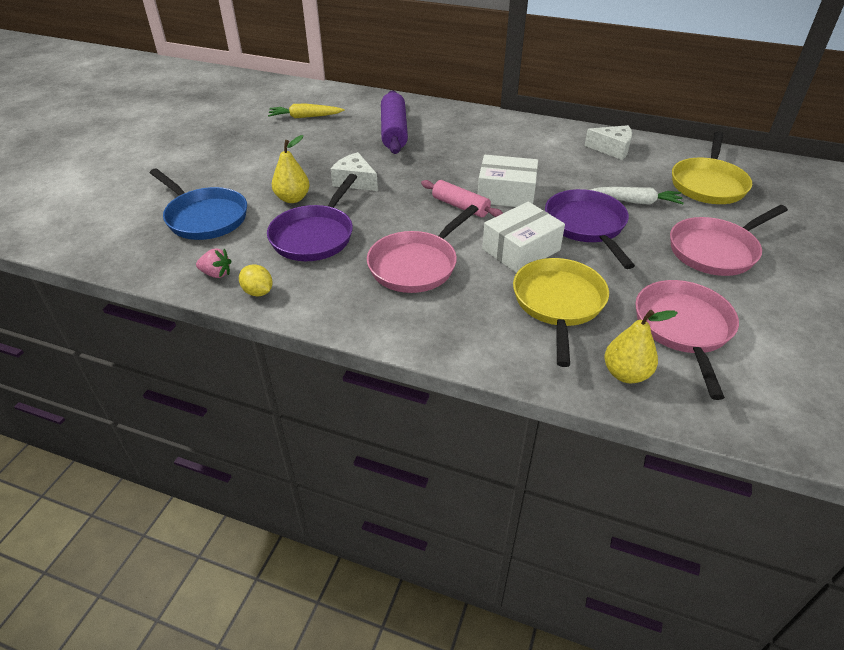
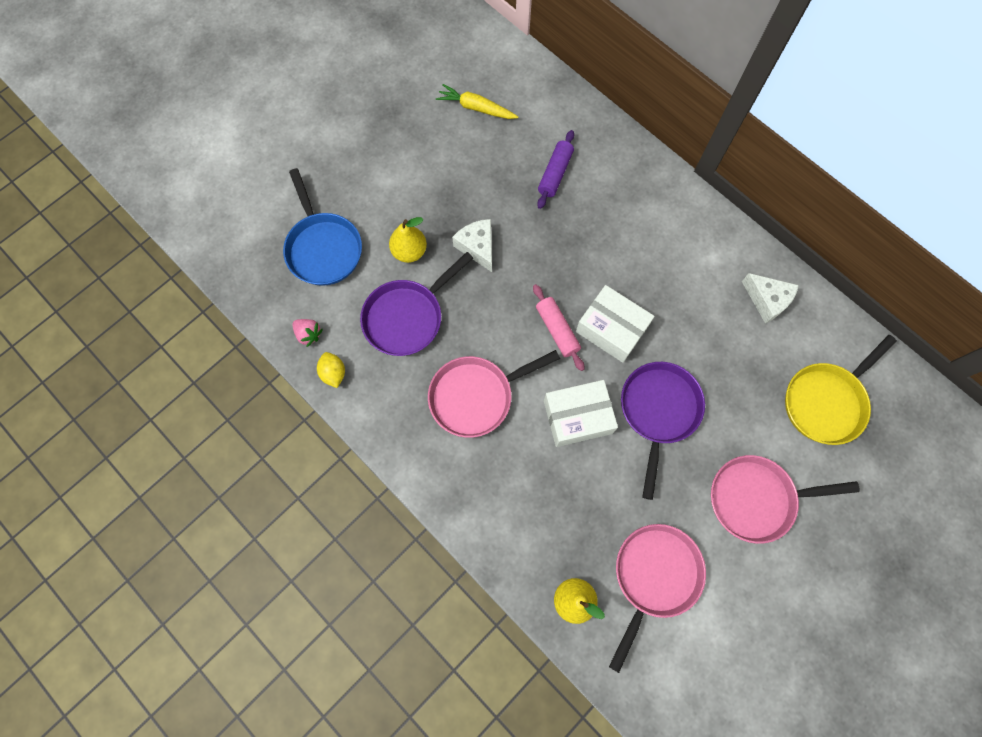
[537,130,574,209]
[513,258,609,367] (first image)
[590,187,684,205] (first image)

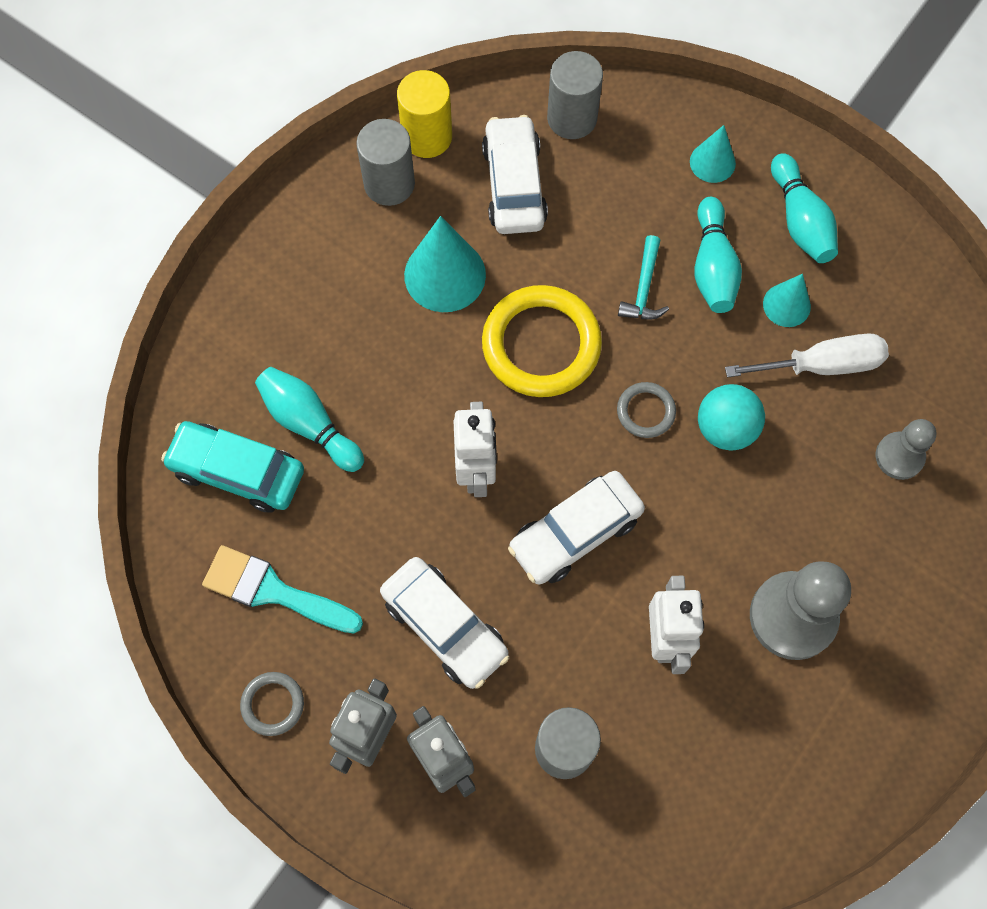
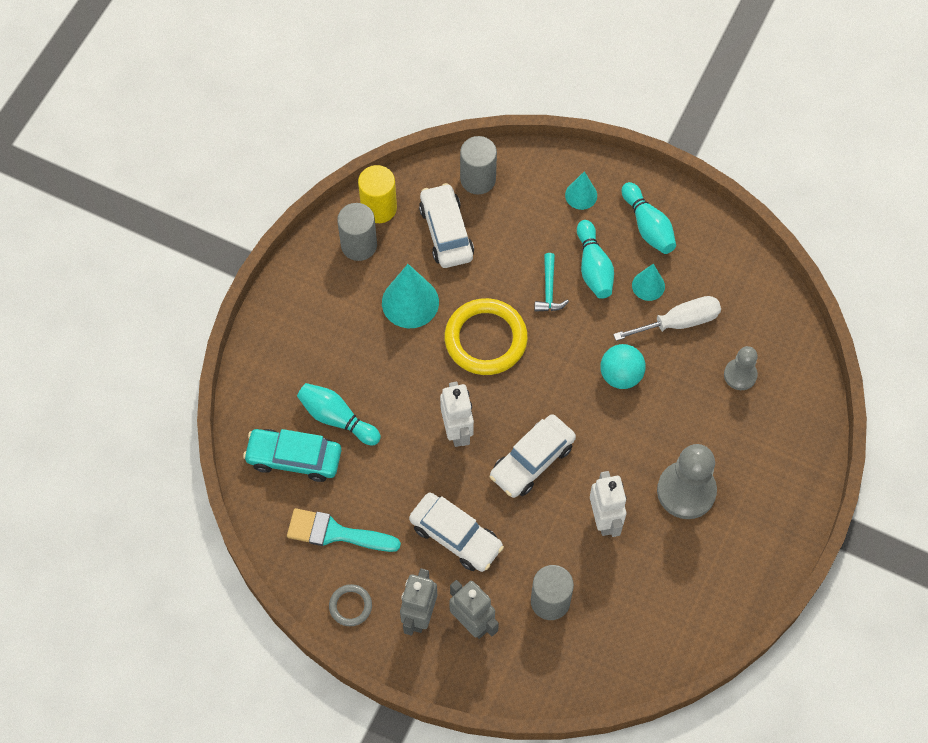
[617,382,676,438] (first image)

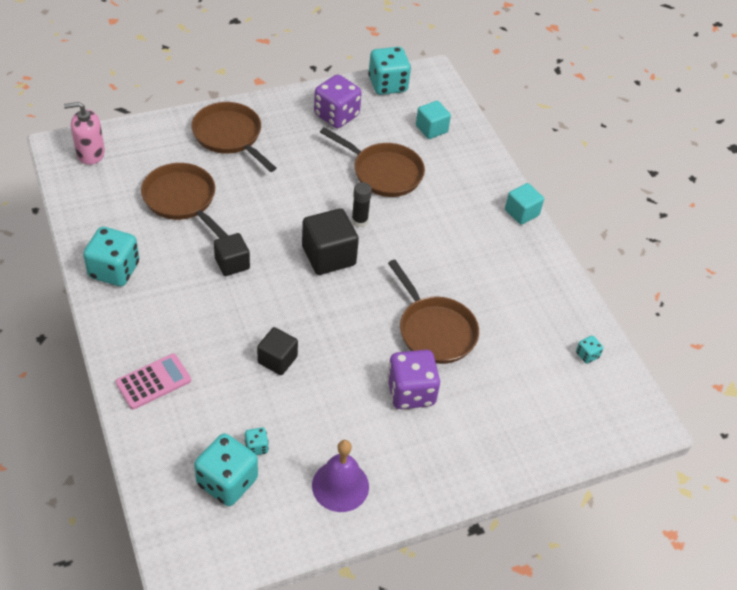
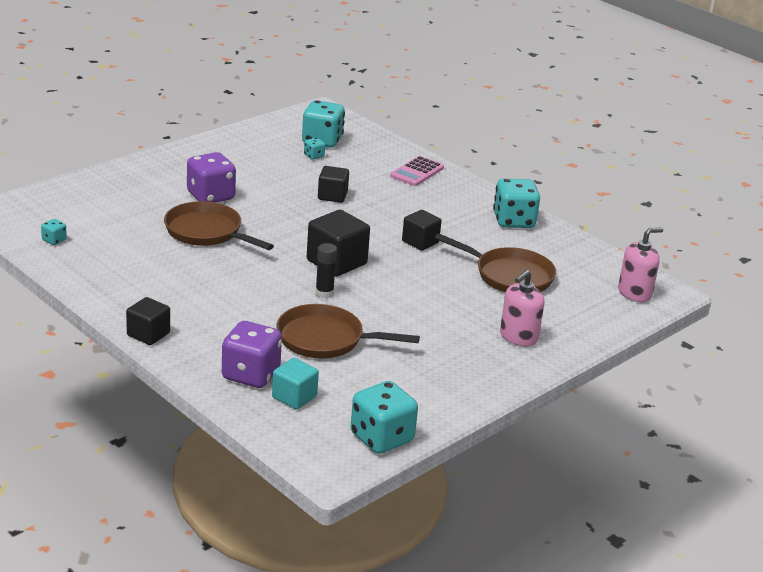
[500,270,544,346]
[312,440,369,512] (first image)
[222,321,282,388]
[126,297,170,345]

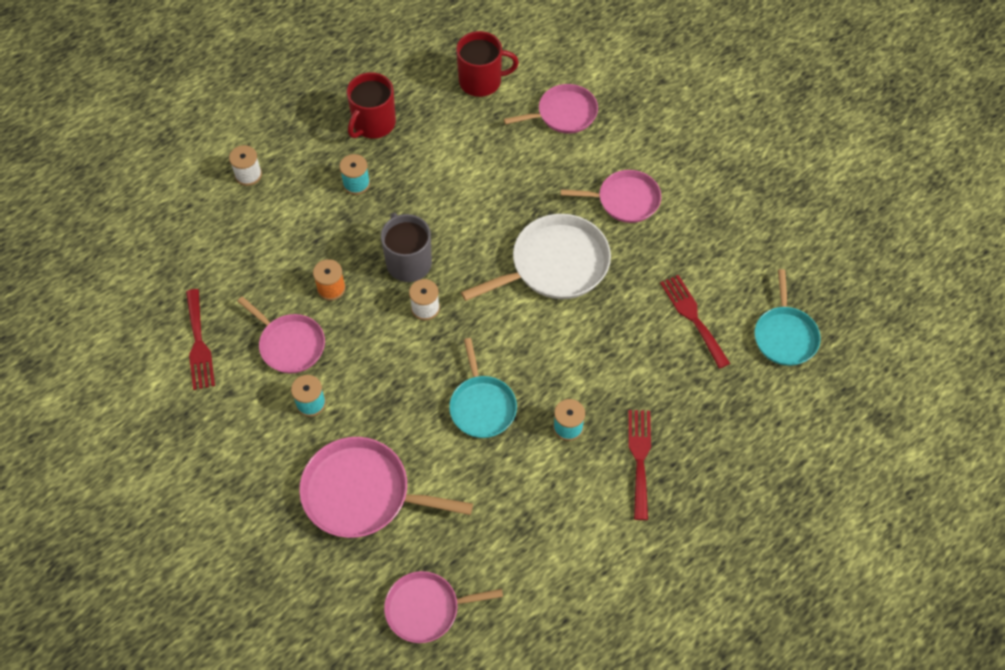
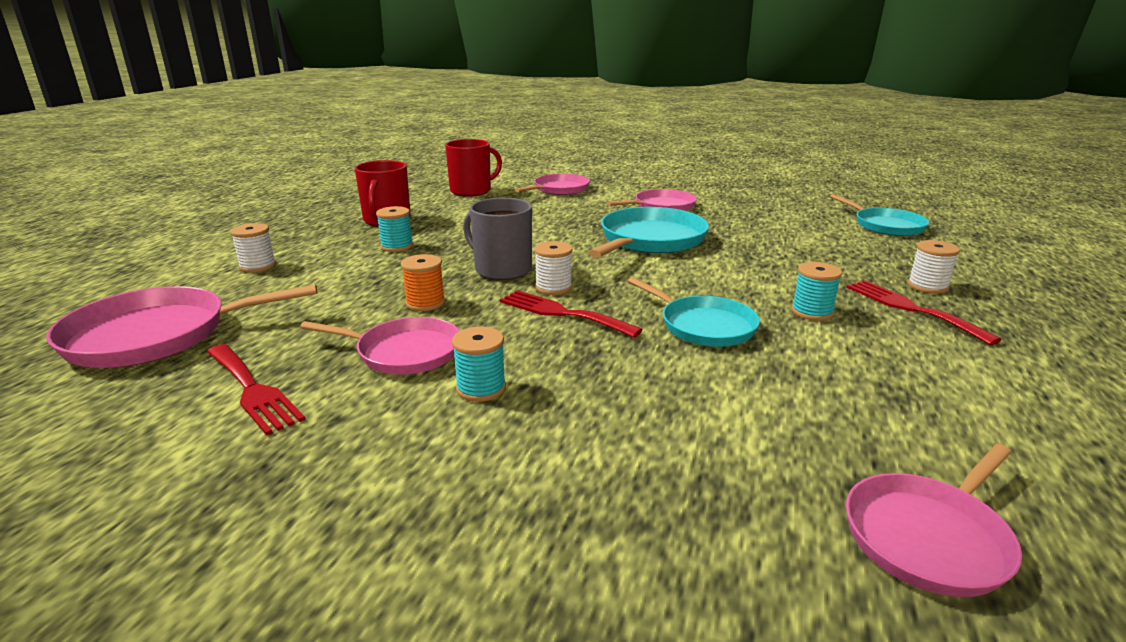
[46,284,317,368]
[589,207,709,258]
[500,290,643,338]
[908,240,960,294]

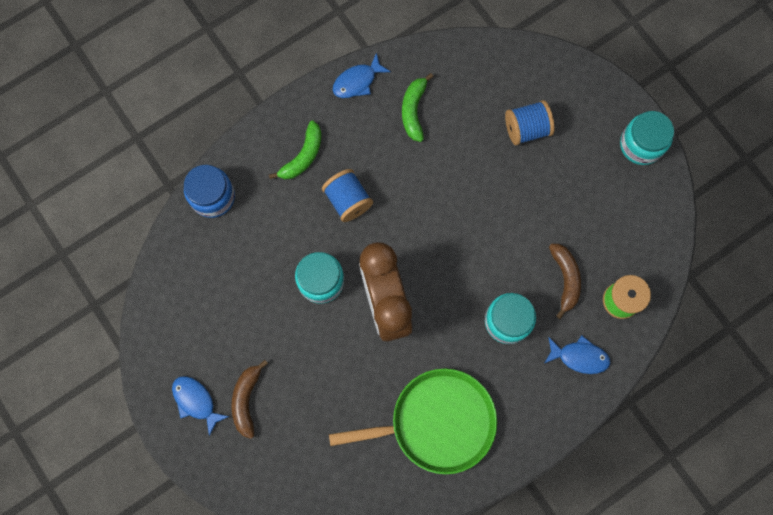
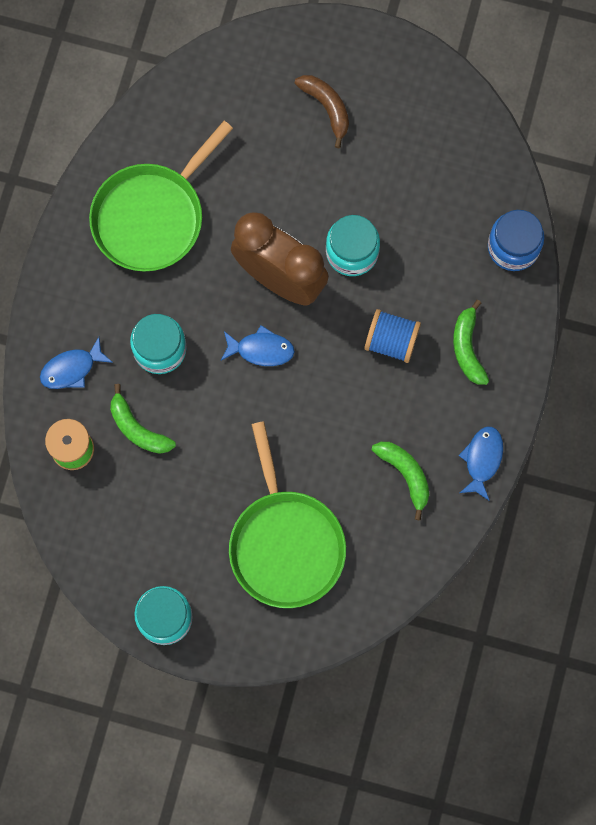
[221,325,295,366]
[229,421,346,608]
[110,384,176,454]

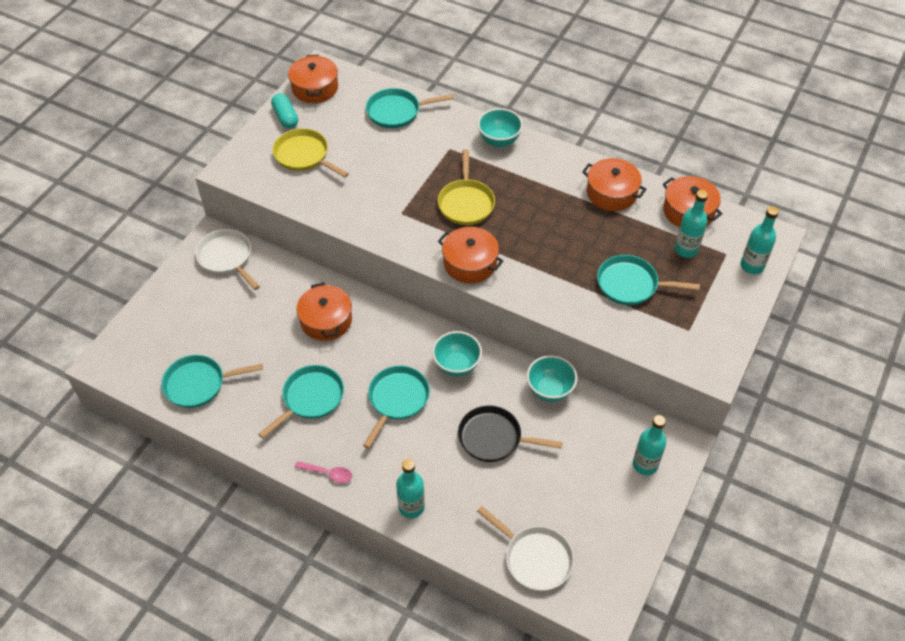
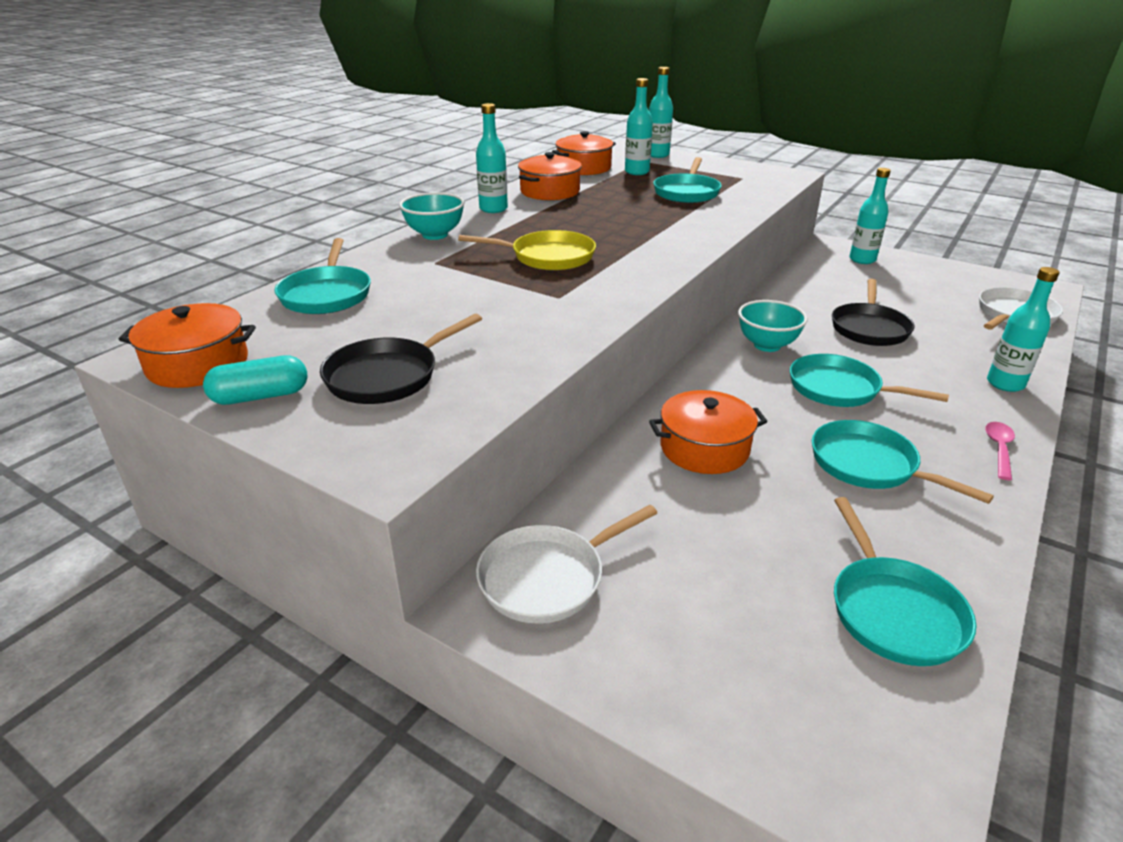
[320,314,482,404]
[438,227,503,283] (first image)
[527,355,577,402] (first image)
[476,103,508,213]

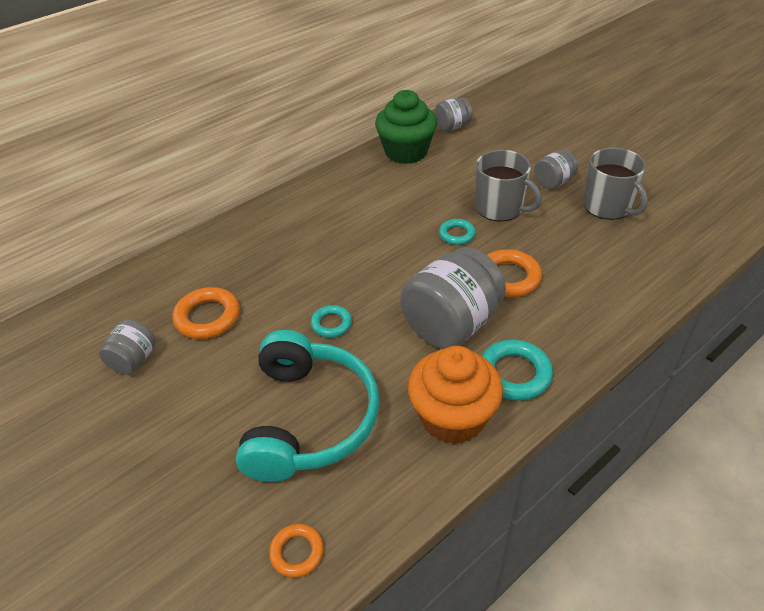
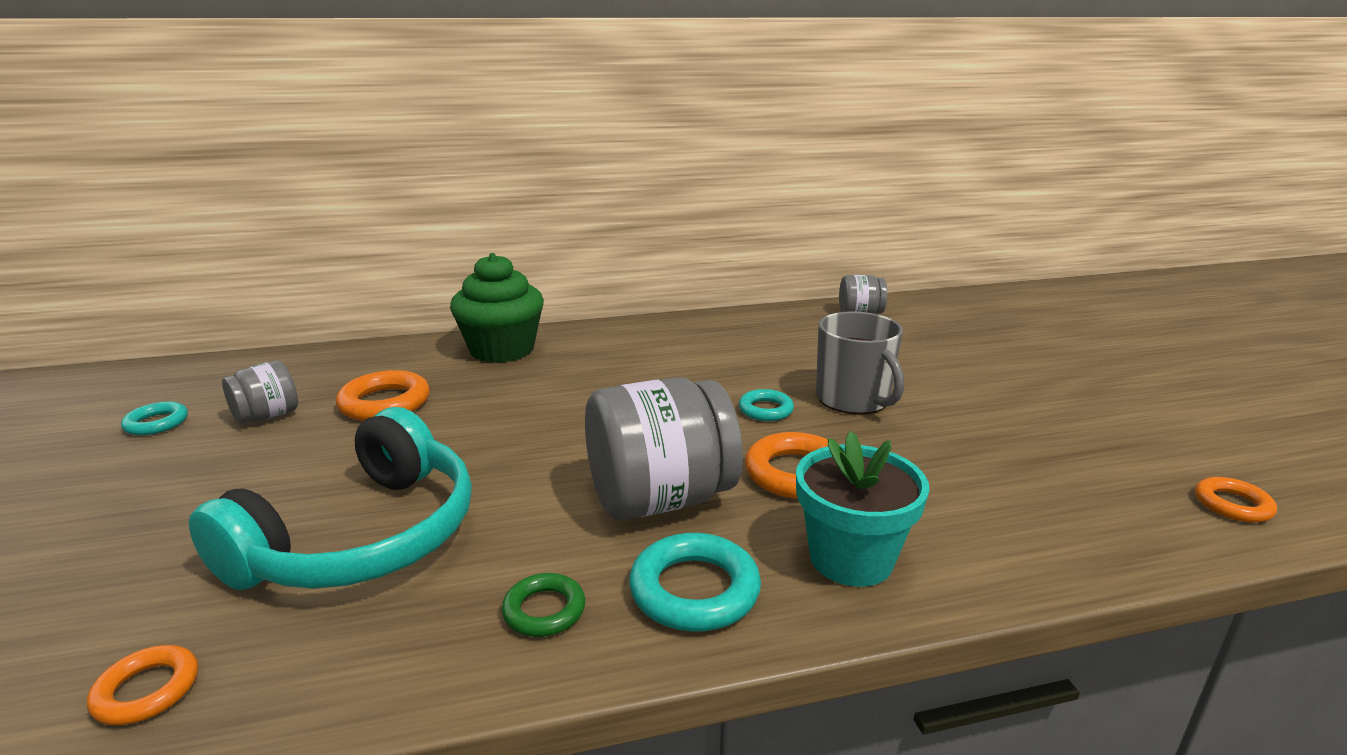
[121,401,188,435]
[450,253,544,363]
[502,573,585,637]
[534,150,578,189] (first image)
[583,148,648,220] (first image)
[796,431,929,587]
[1195,477,1277,523]

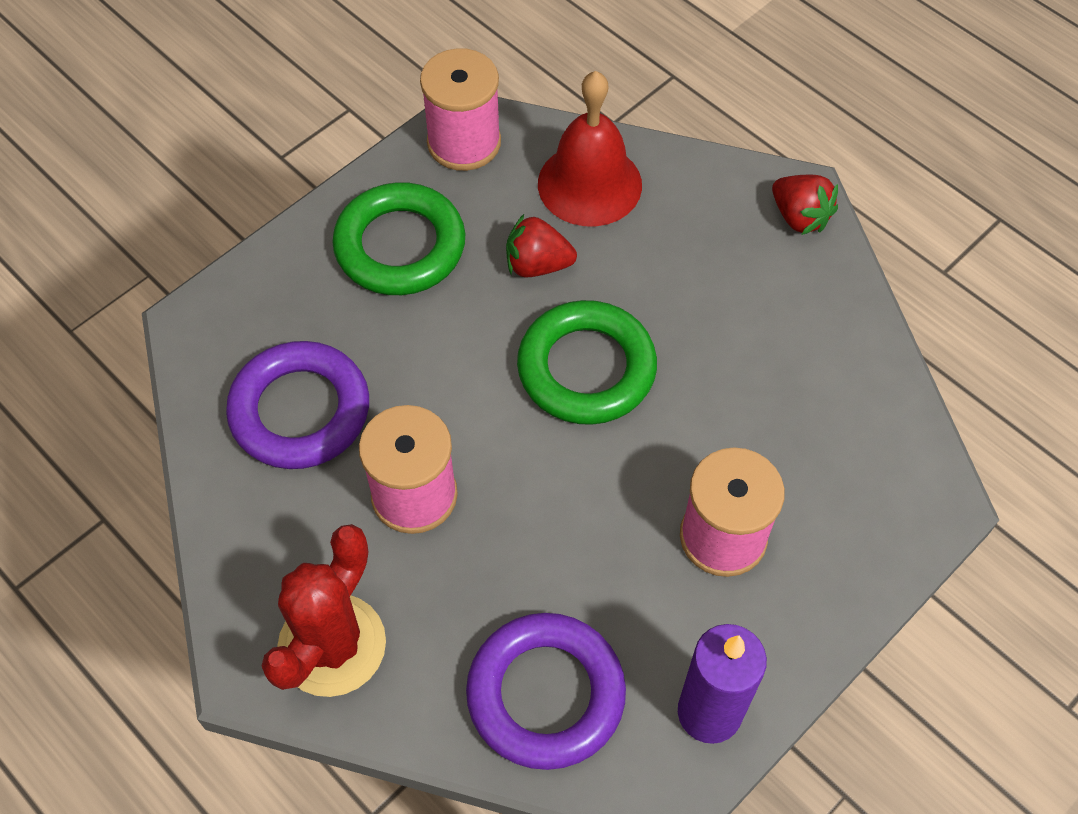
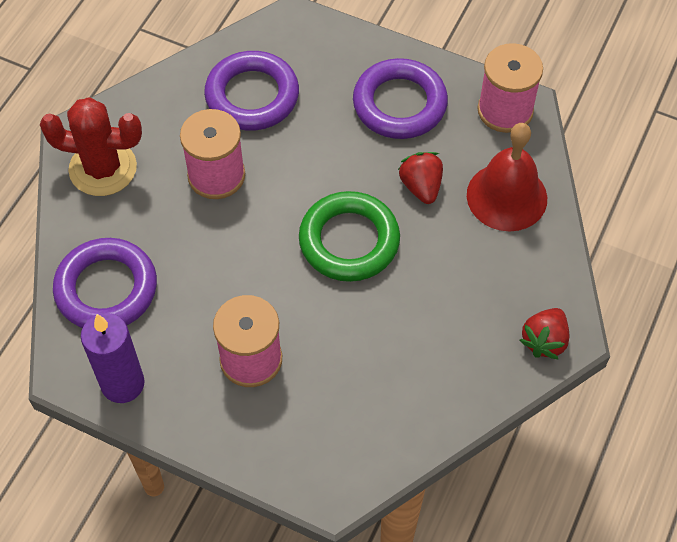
[353,58,448,139]

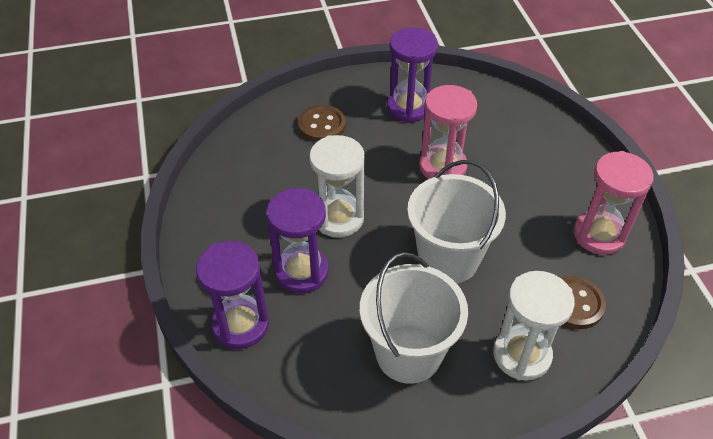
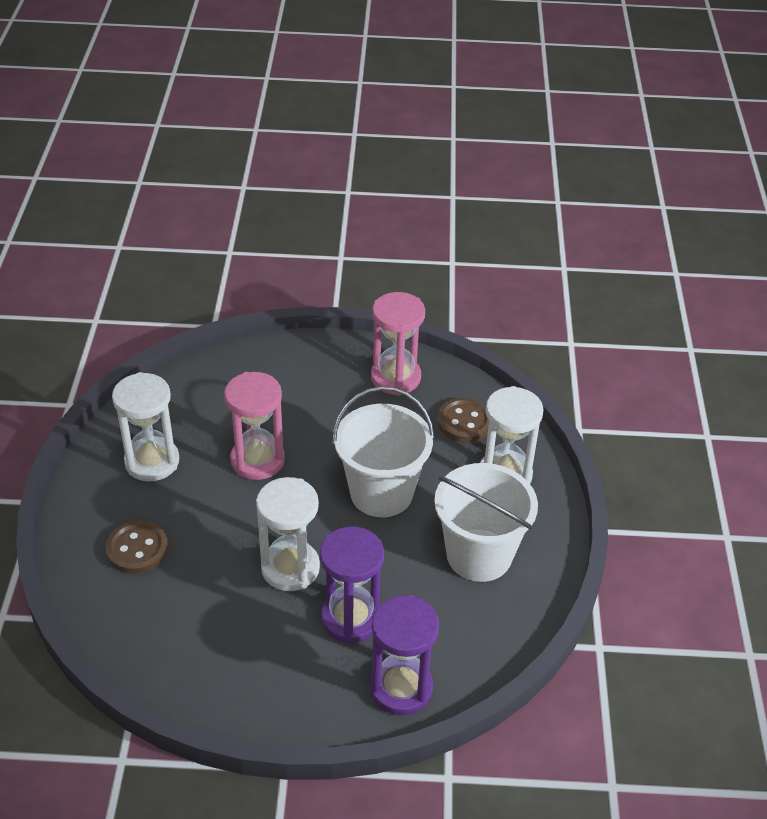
[112,372,179,481]

